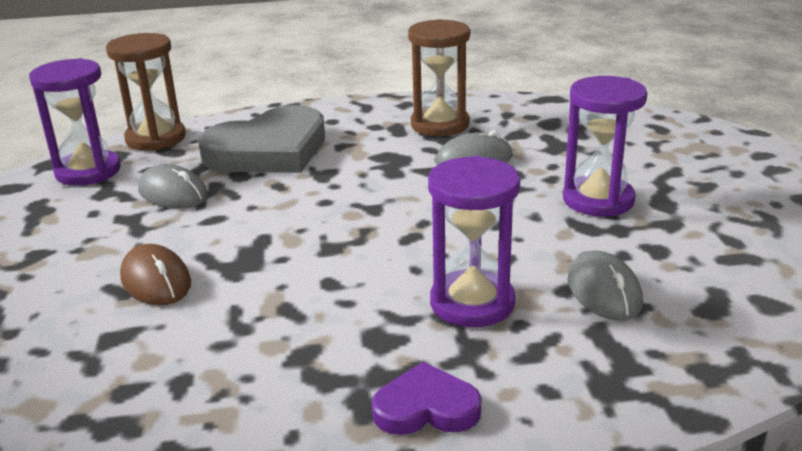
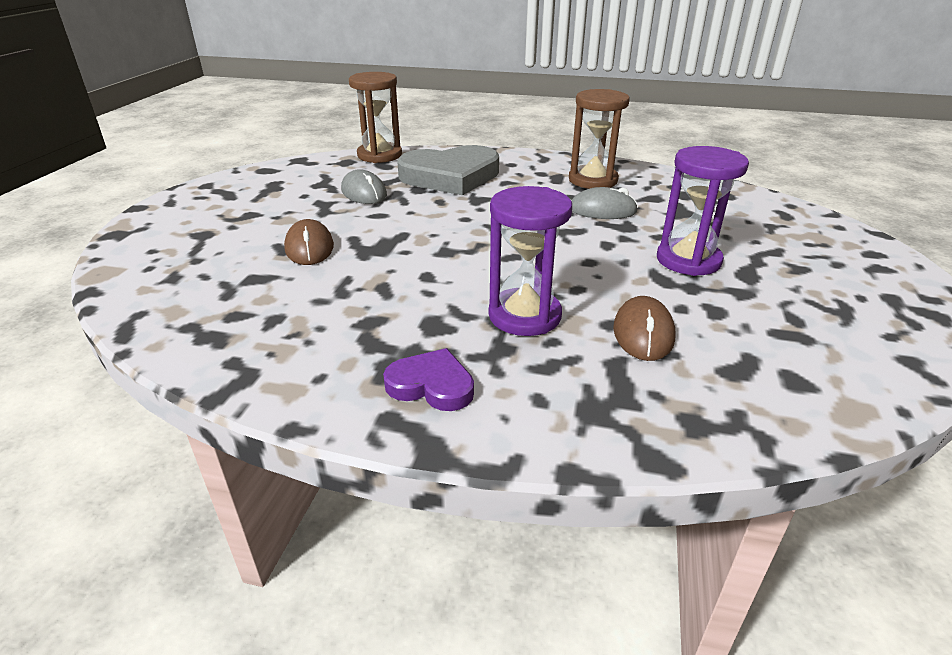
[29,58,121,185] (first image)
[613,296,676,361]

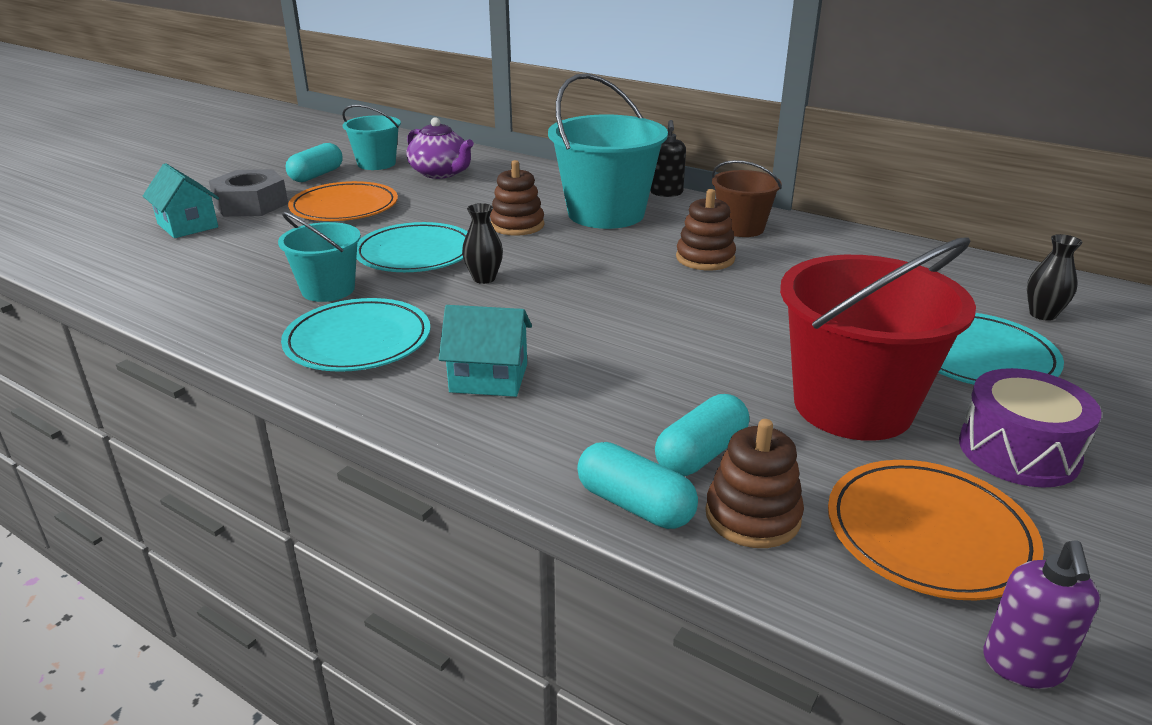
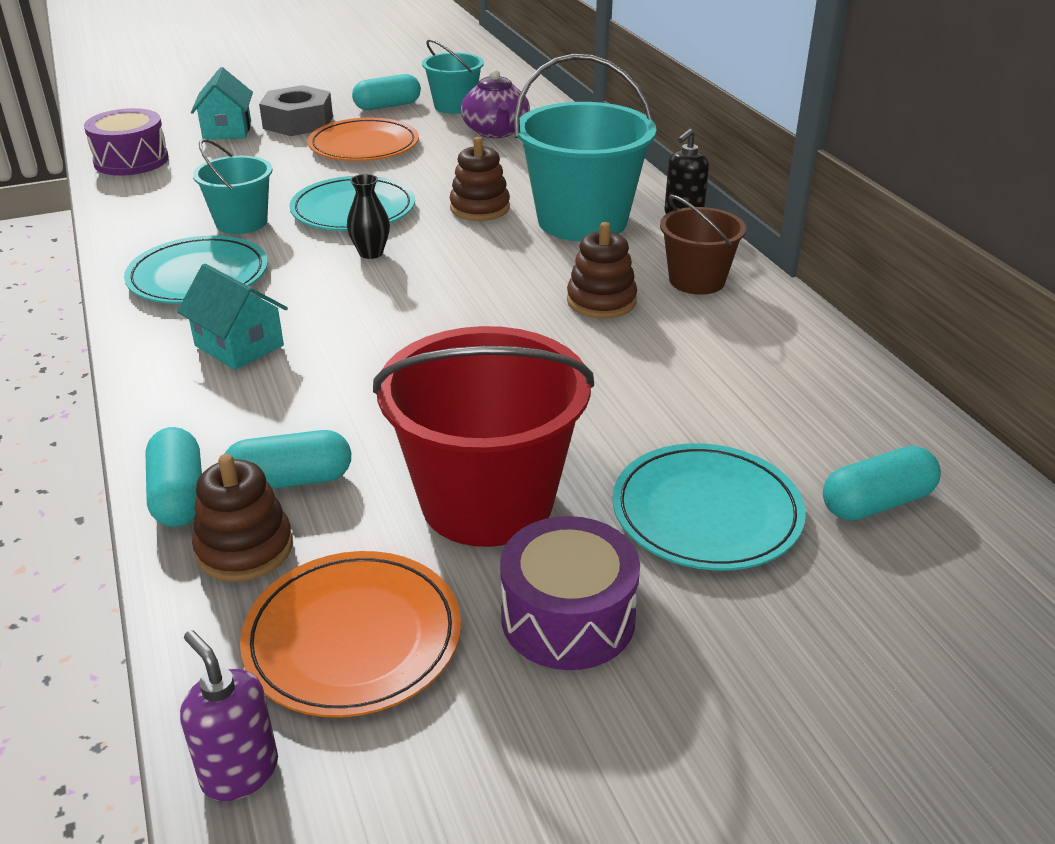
[180,630,278,801]
[823,446,941,521]
[84,108,169,175]

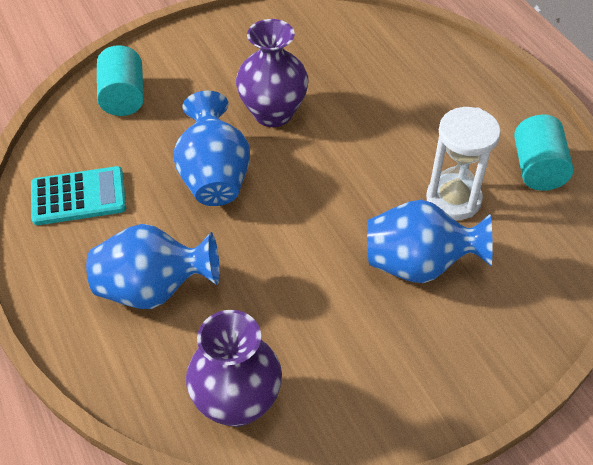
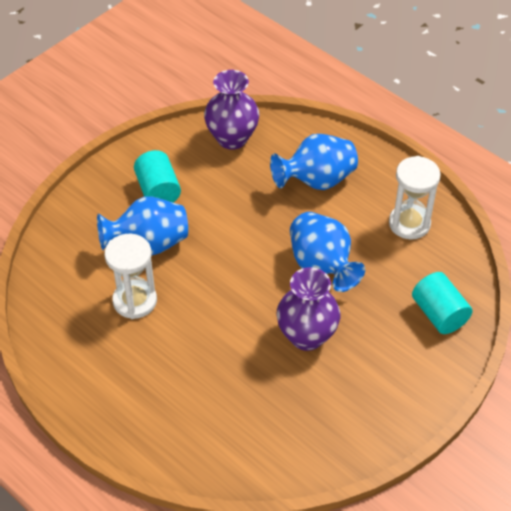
[389,156,441,240]
[134,150,181,203]

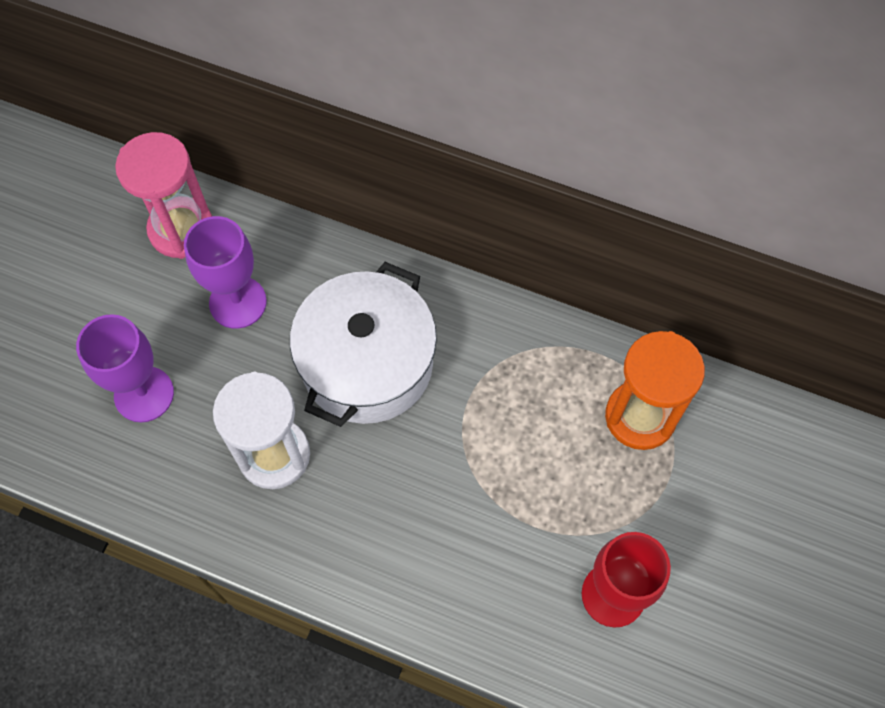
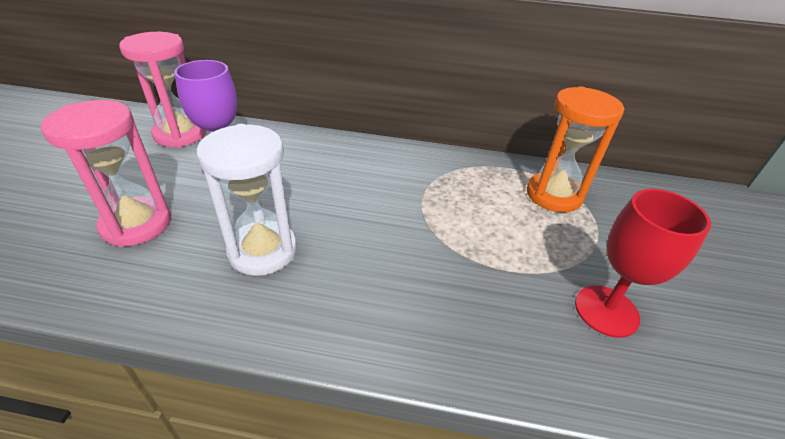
[41,100,171,247]
[290,262,437,427] (first image)

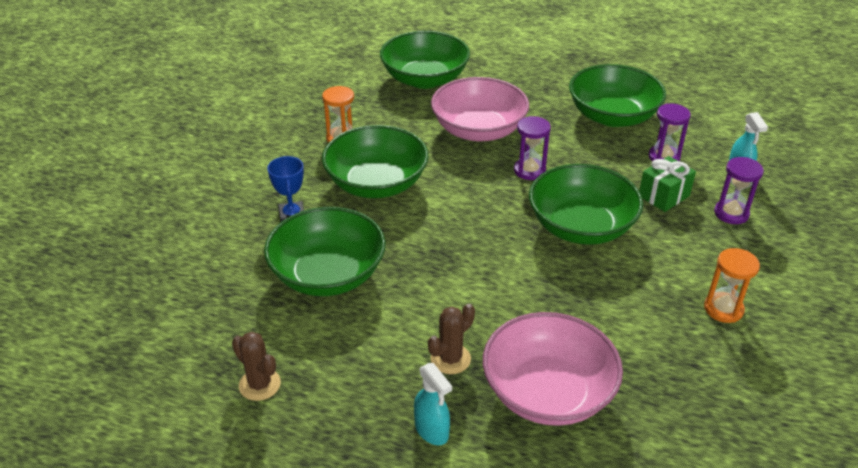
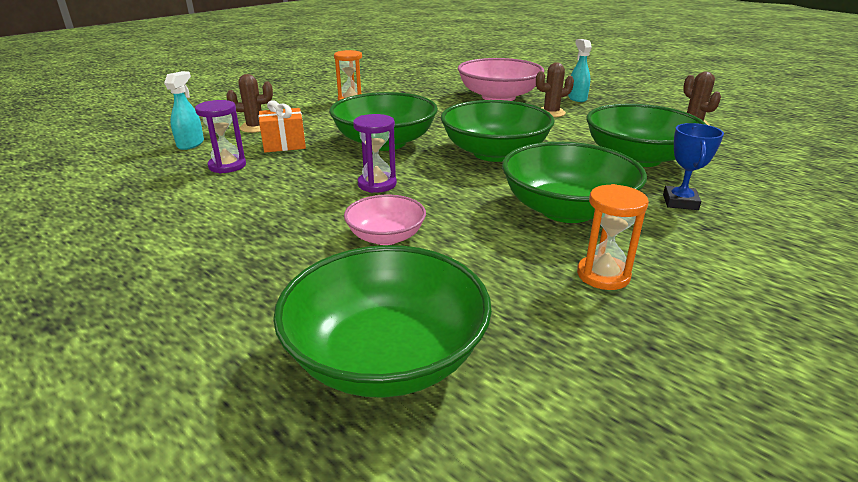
[344,195,426,245]
[441,100,555,162]
[258,100,306,153]
[226,74,273,133]

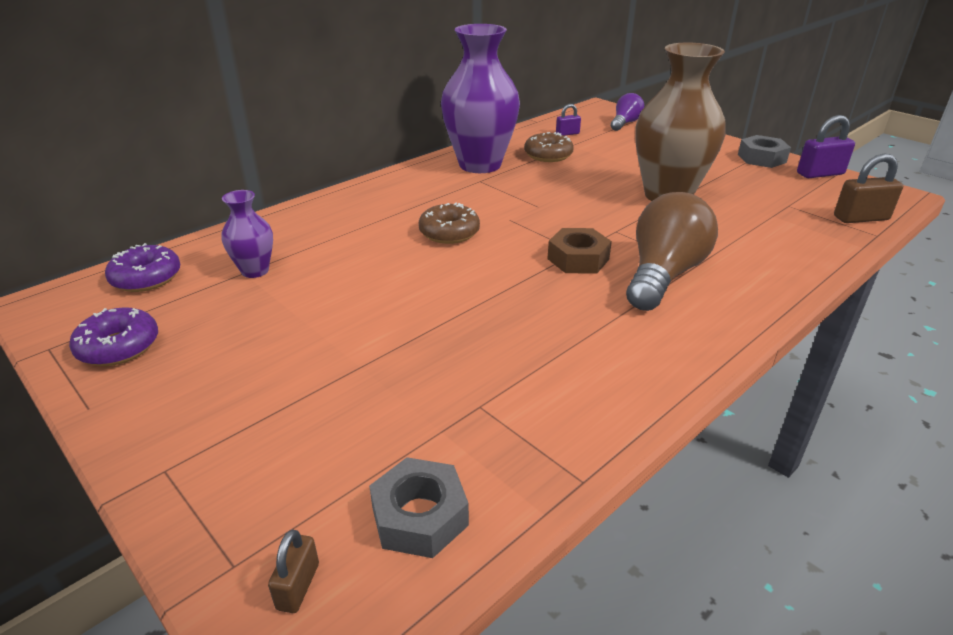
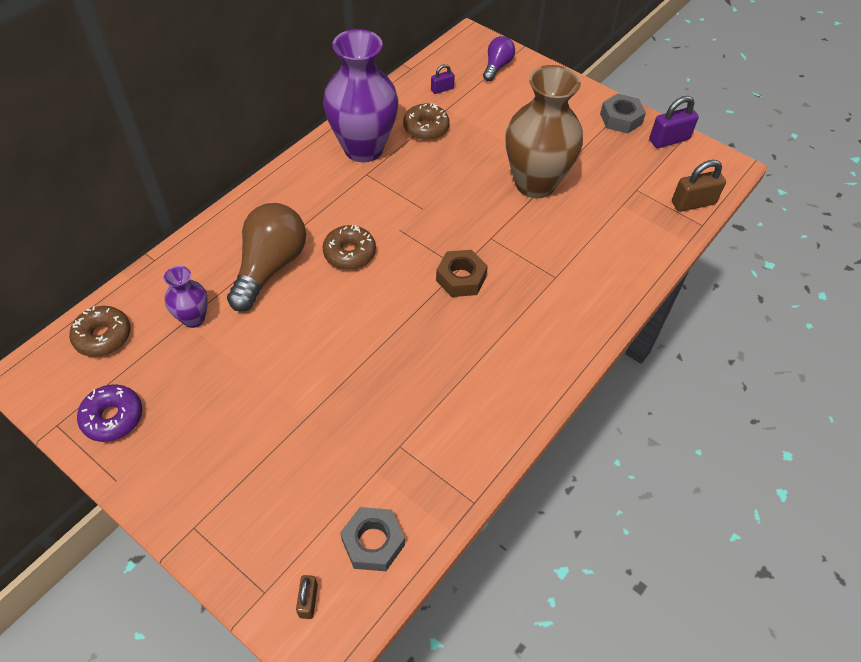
[69,306,131,357]
[227,203,306,312]

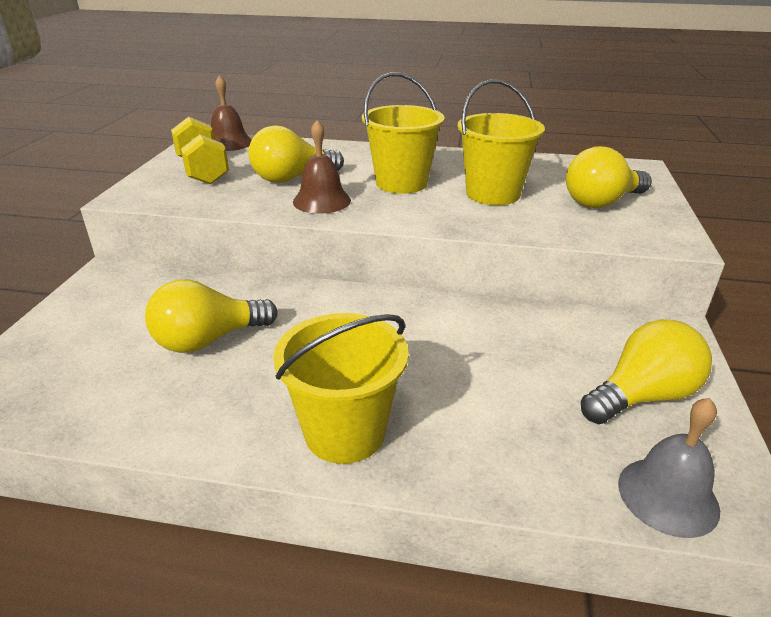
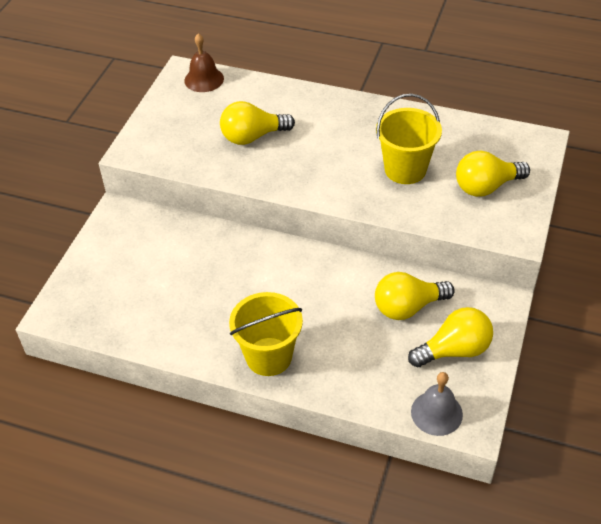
[375,272,455,320]
[171,117,229,185] (first image)
[293,120,351,214] (first image)
[362,72,444,194] (first image)

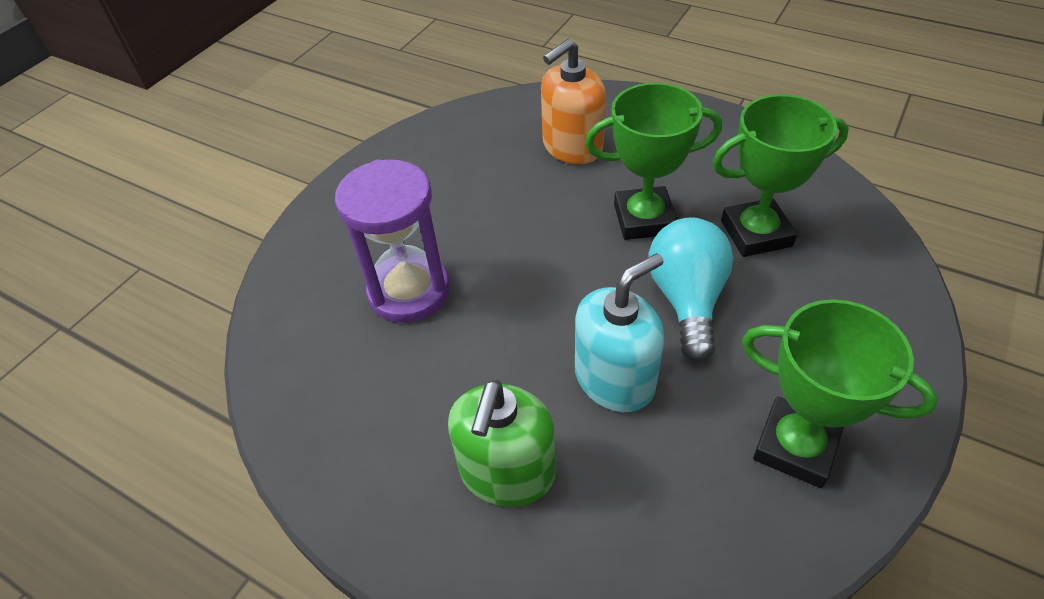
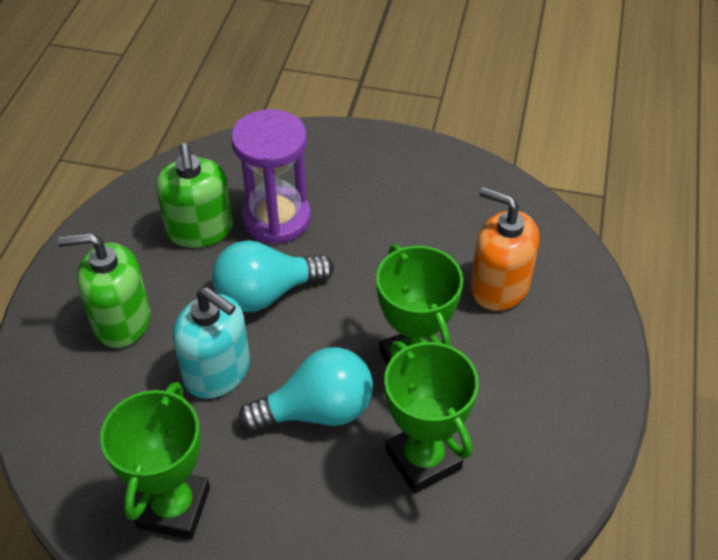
[156,143,233,248]
[212,241,334,312]

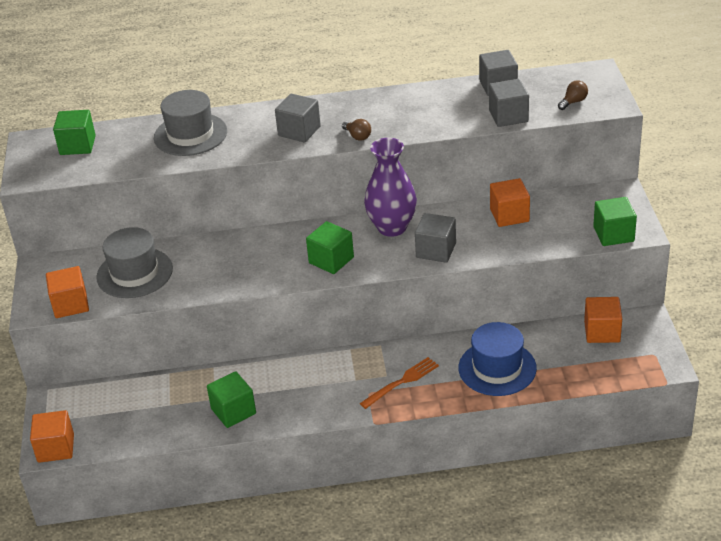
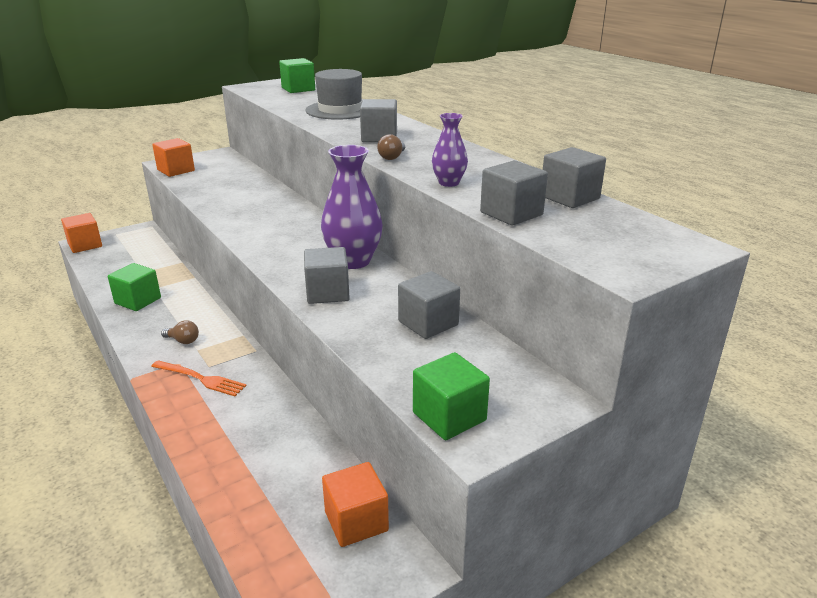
[96,227,173,298] (first image)
[306,221,354,274] (first image)
[458,322,537,396] (first image)
[398,271,460,339]
[161,320,199,344]
[432,113,468,187]

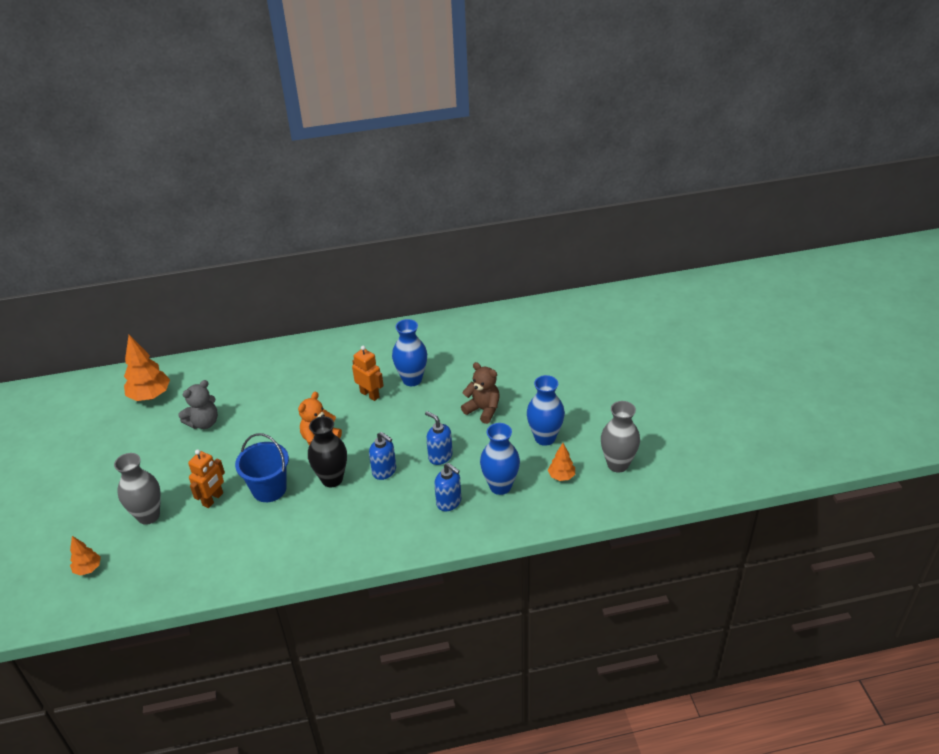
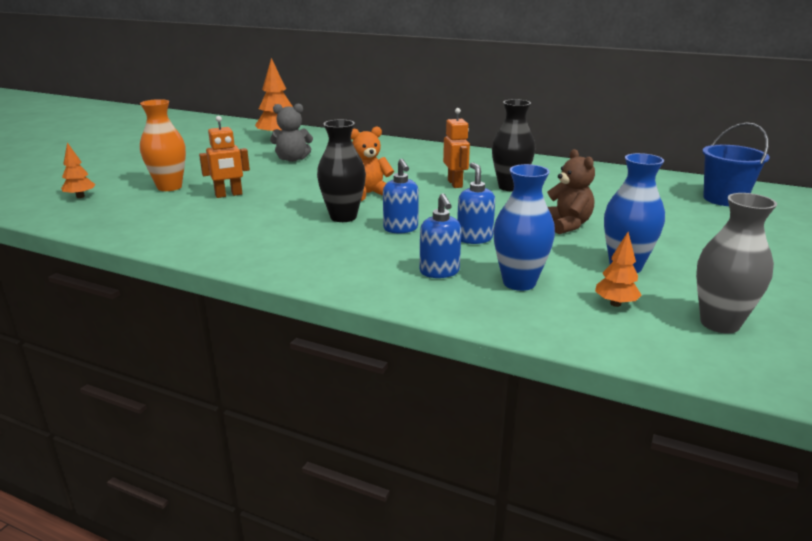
[140,99,186,191]
[702,122,770,206]
[492,99,535,191]

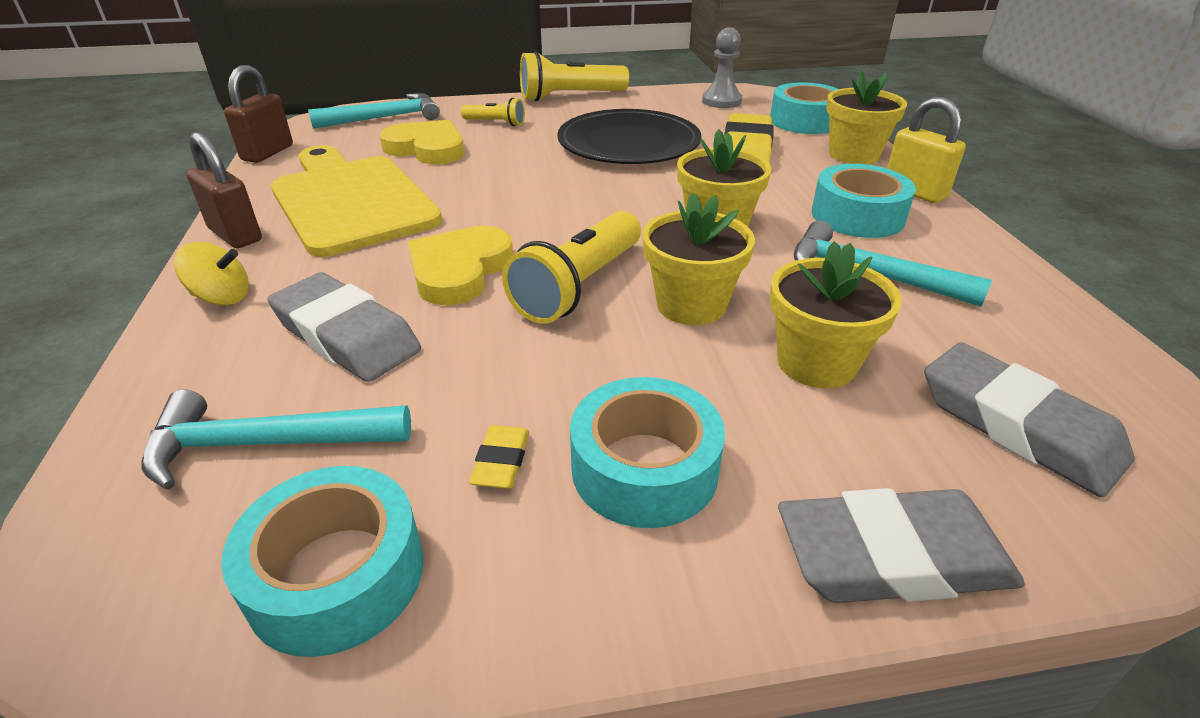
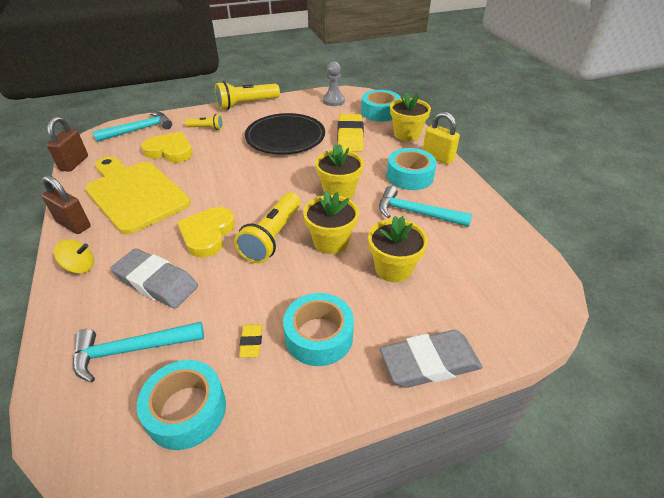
[924,342,1134,497] (first image)

